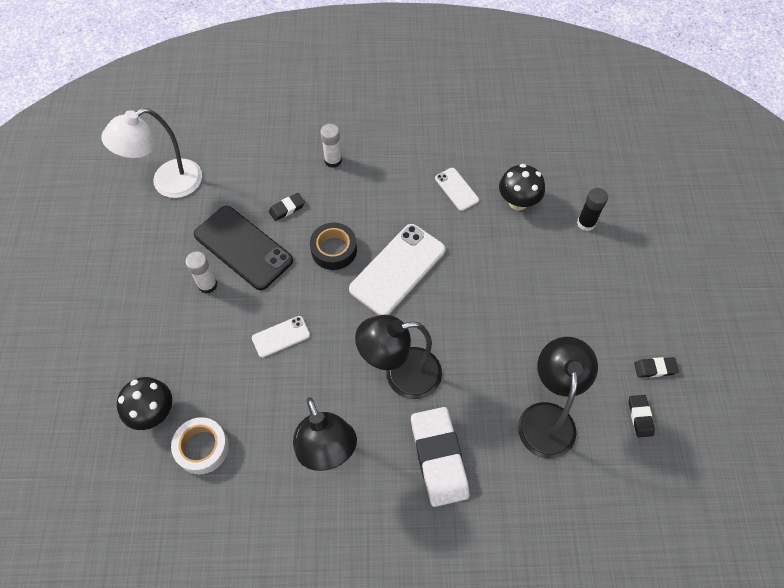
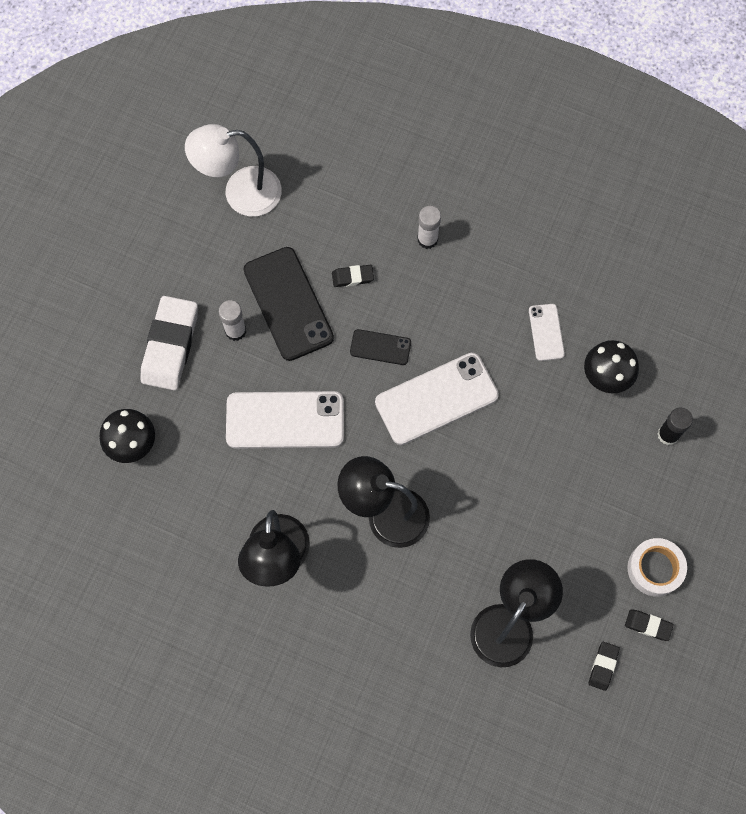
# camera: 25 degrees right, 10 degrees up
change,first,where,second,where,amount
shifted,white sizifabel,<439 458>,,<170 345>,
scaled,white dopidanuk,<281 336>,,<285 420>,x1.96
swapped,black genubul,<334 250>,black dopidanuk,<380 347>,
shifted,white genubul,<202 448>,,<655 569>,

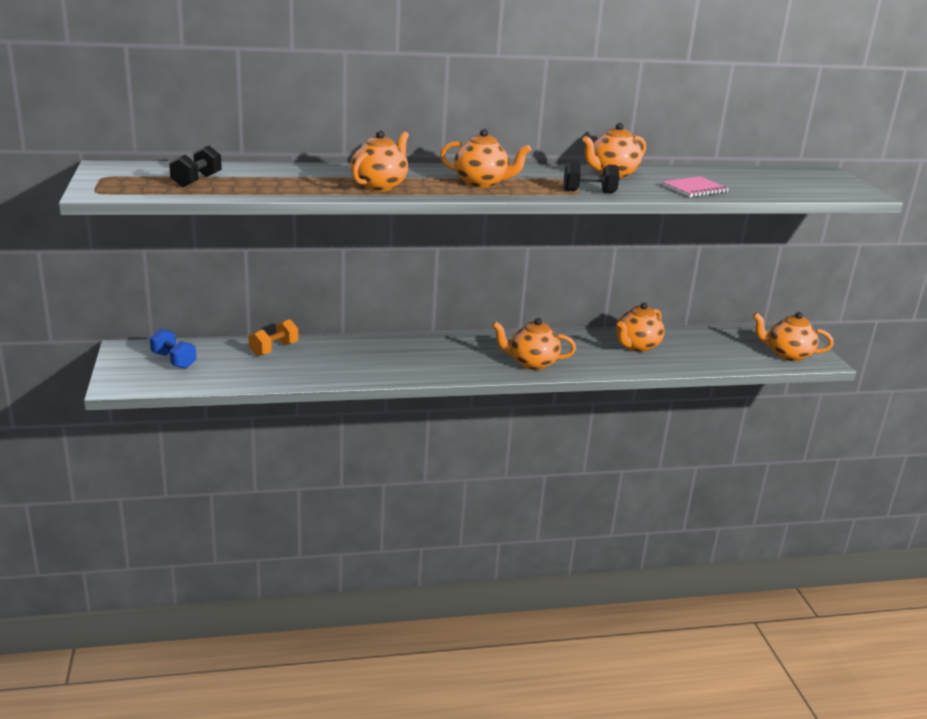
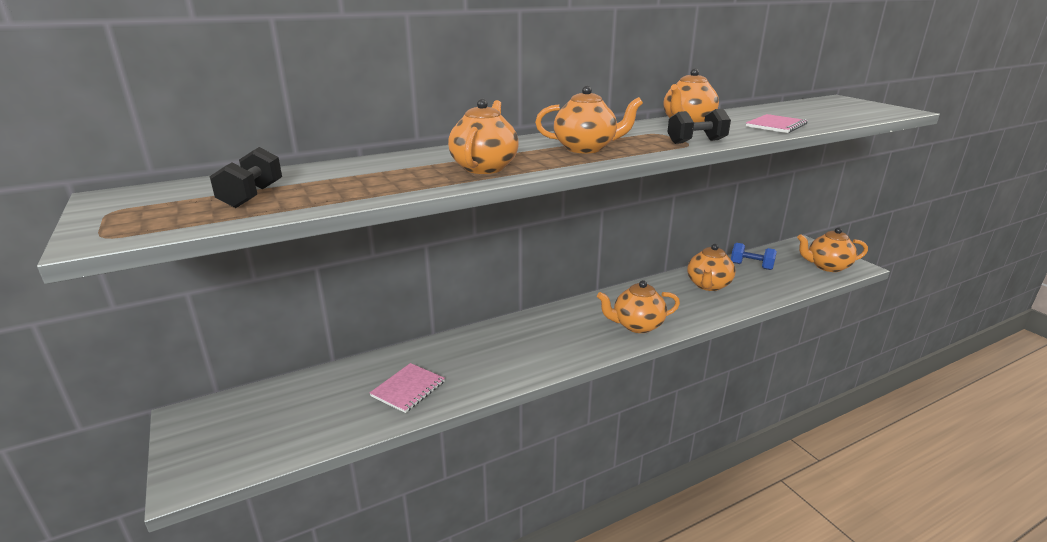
# camera: 15 degrees left, 0 degrees up
change,first,where,second,where,amount
new,,,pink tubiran,<408 389>,
shifted,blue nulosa,<174 360>,,<751 266>,
gone,orange nulosa,<274 349>,,,

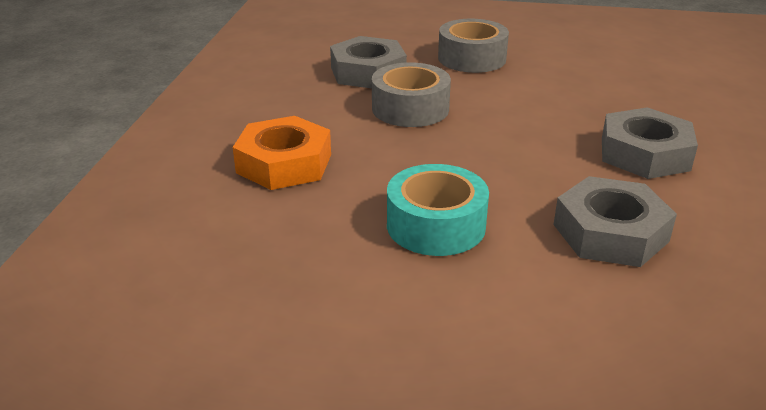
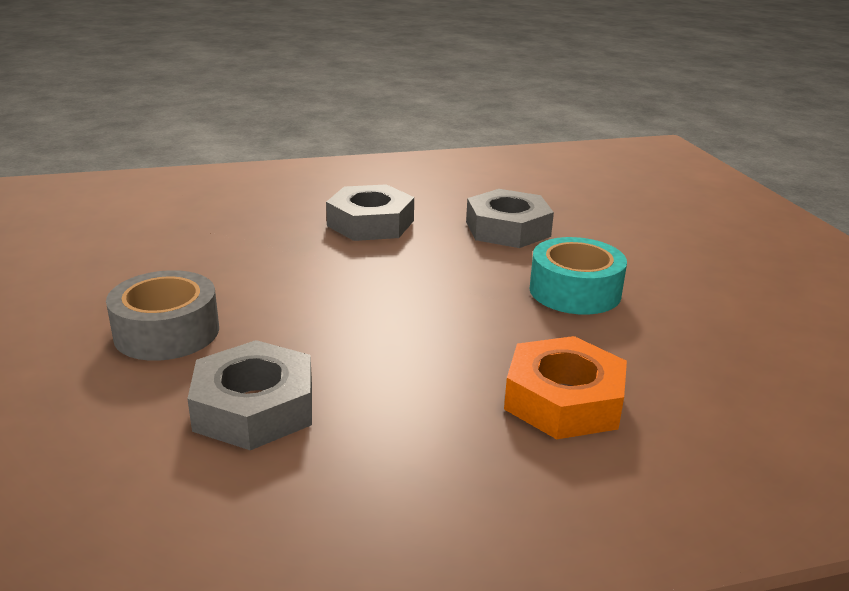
# camera: 115 degrees left, 5 degrees down
change,first,where,second,where,amount
gone,grey genubul,<410 108>,,,

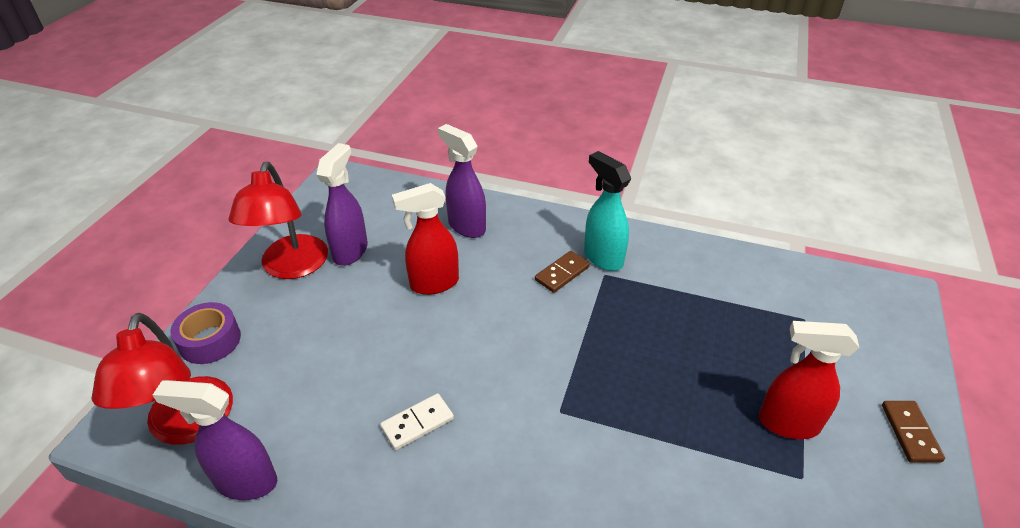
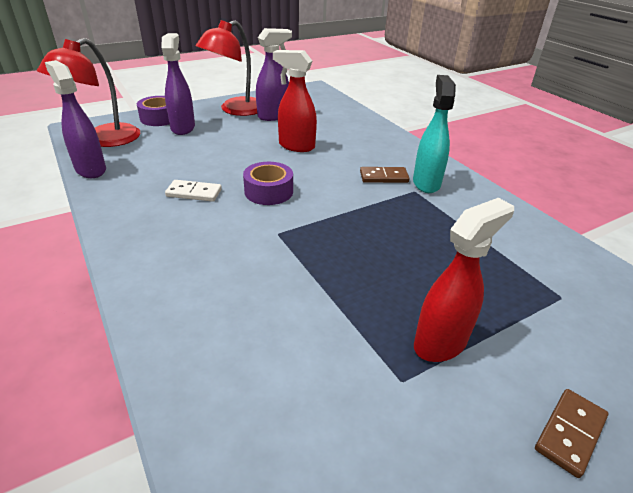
# camera: 40 degrees right, 5 degrees down
change,first,where,second,where,amount
shifted,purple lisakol,<466 226>,,<183 128>,
new,,,purple genubul,<268 191>,
rotated,red lisakol,<787 423>,,<441 342>,90 degrees clockwise

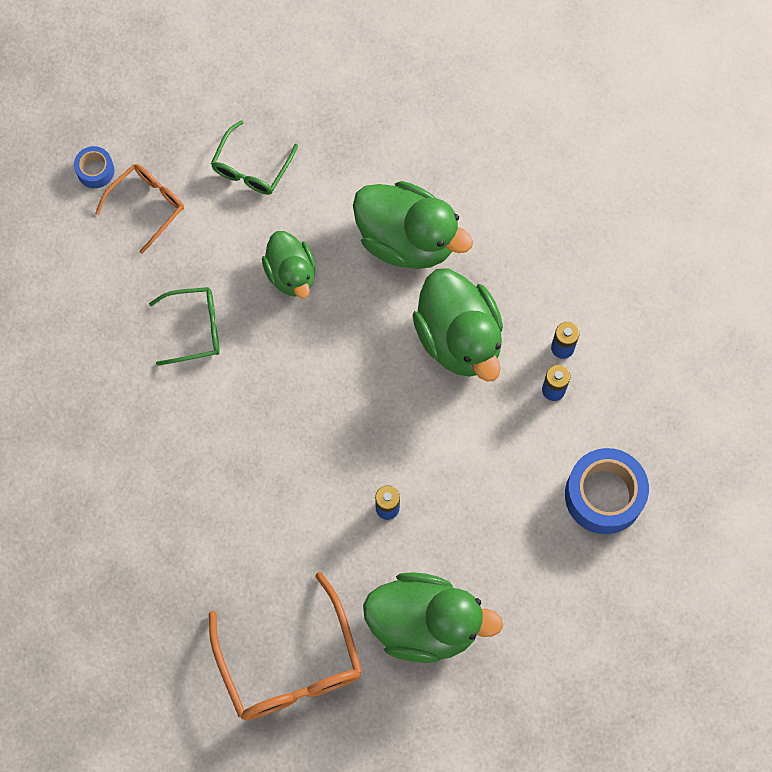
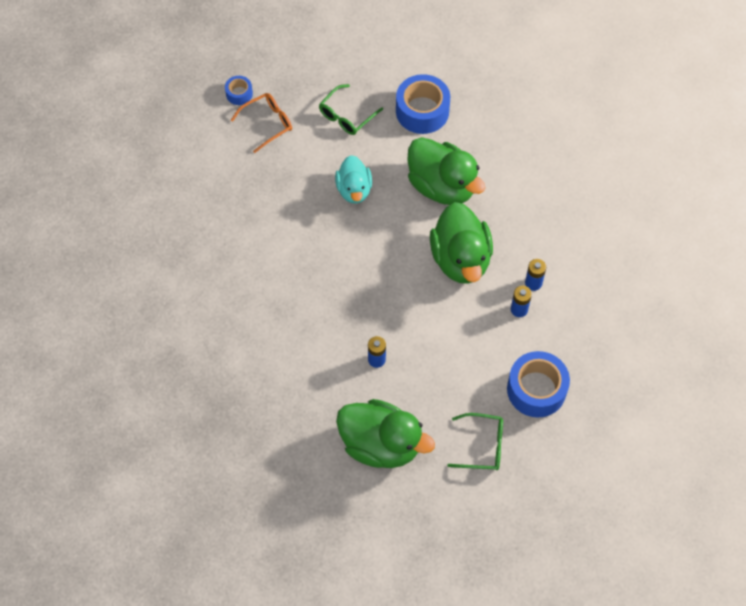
# camera: 15 degrees right, 10 degrees down
change,first,where,second,where,amount
repainted,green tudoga,<291 274>,turquoise tudoga,<354 190>,
new,,,blue genubul,<422 111>,
shifted,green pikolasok,<194 328>,,<482 446>,
gone,orange pikolasok,<290 663>,,,

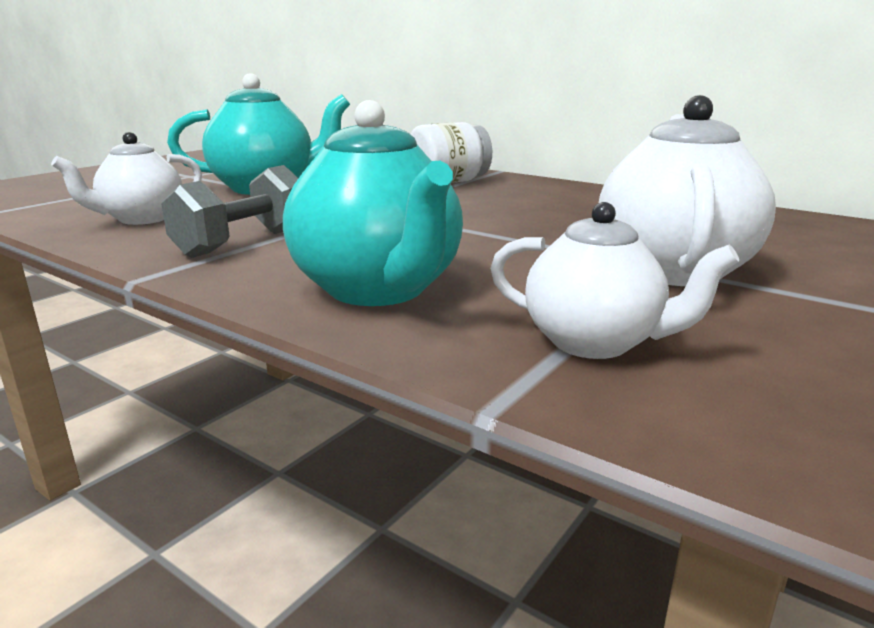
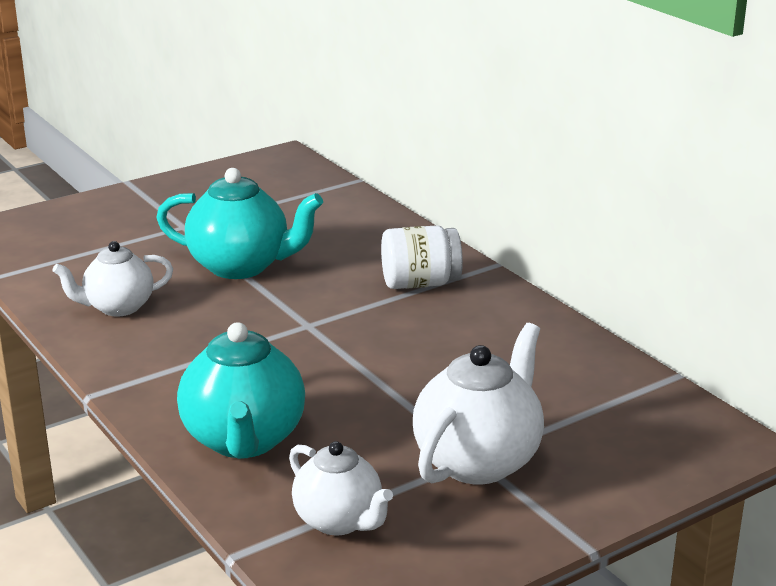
# camera: 20 degrees right, 5 degrees up
change,first,where,second,where,amount
gone,grey nulosa,<244 243>,,,

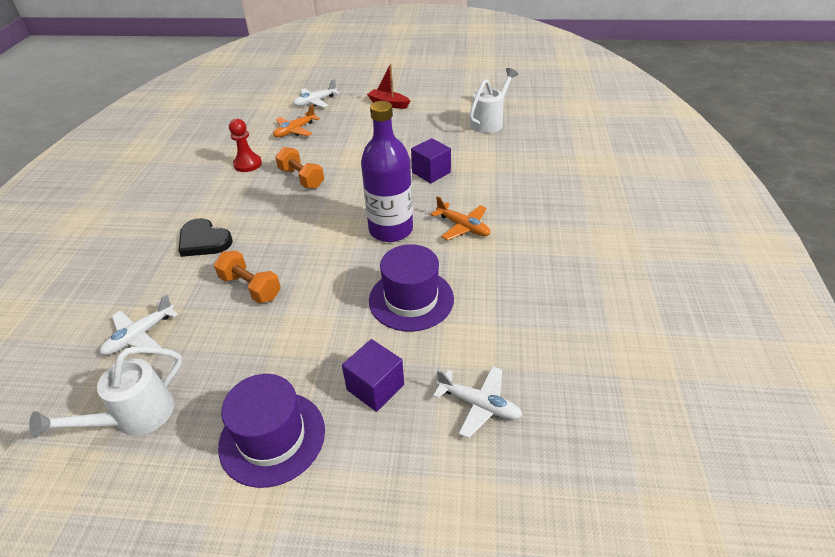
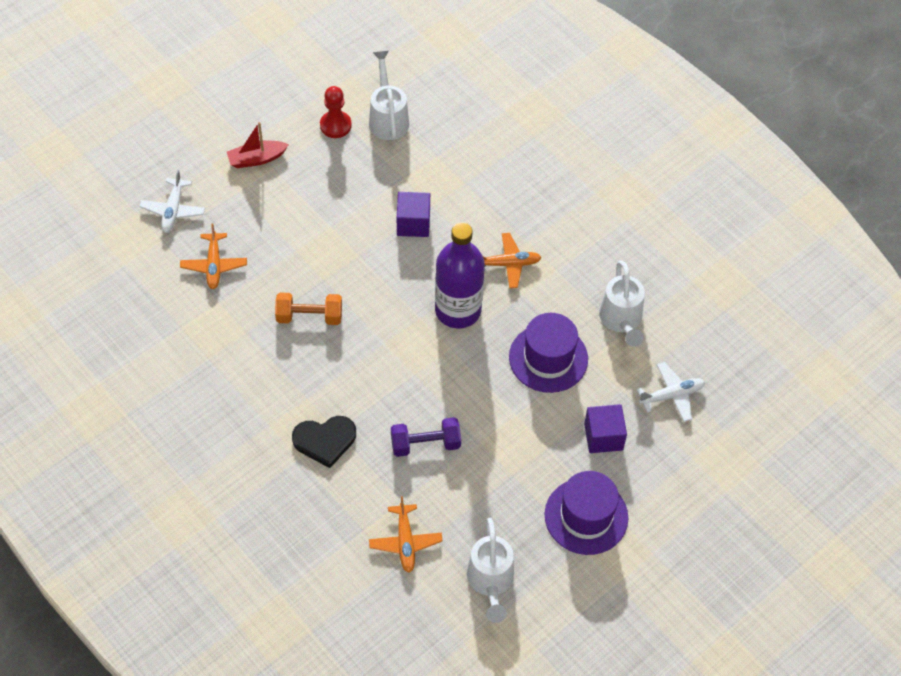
# camera: 50 degrees left, 15 degrees up
change,first,where,second,where,amount
shifted,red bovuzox,<248 164>,,<335 125>,
repainted,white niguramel,<140 335>,orange niguramel,<405 542>,
repainted,orange nulosa,<250 287>,purple nulosa,<425 444>,
new,,,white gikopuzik,<621 320>,

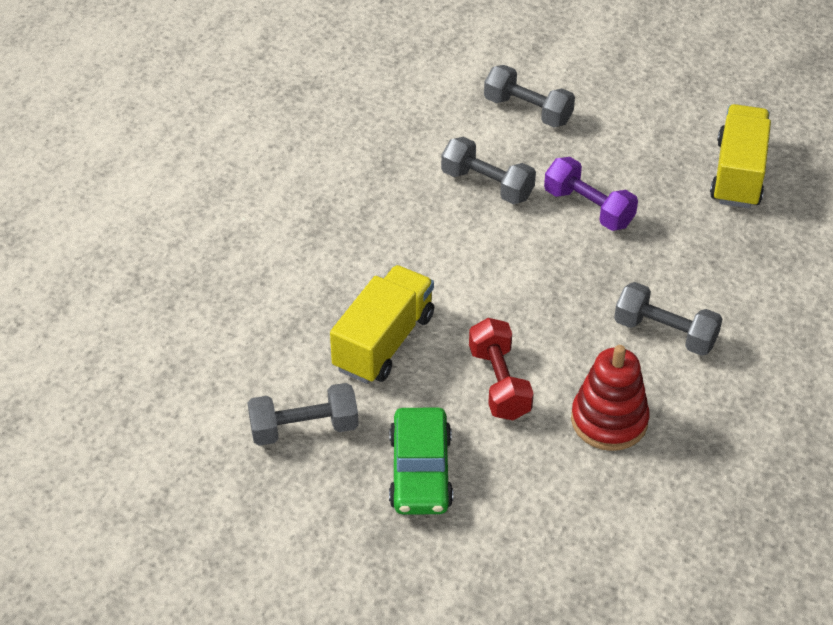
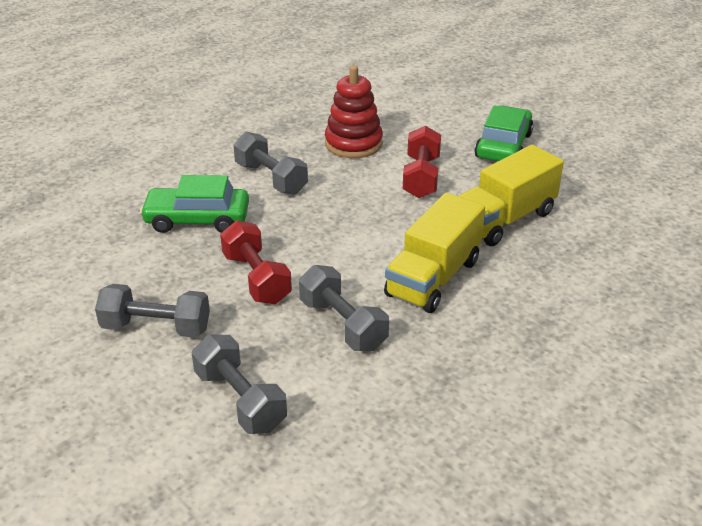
# camera: 160 degrees left, 10 degrees down
change,first,where,second,where,amount
shifted,grey nulosa,<304 428>,,<156 328>,
new,,,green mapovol,<197 219>,
repainted,purple nulosa,<588 208>,red nulosa,<256 278>,
shifted,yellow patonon,<738 174>,,<433 278>,

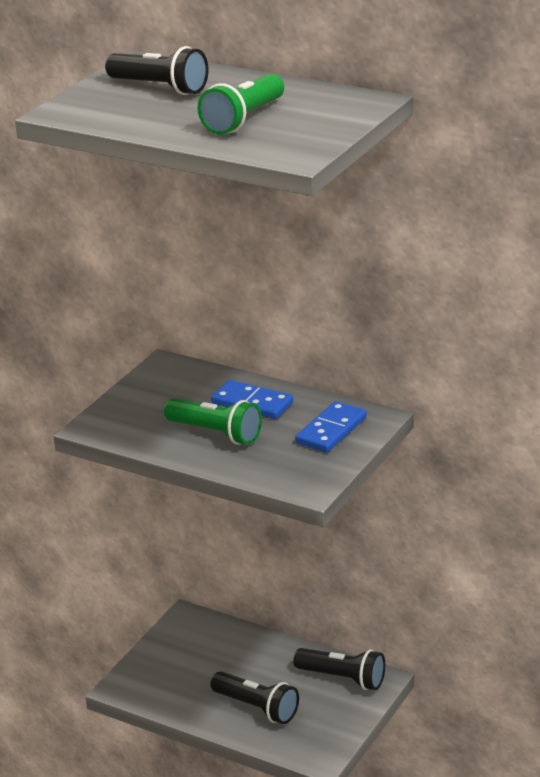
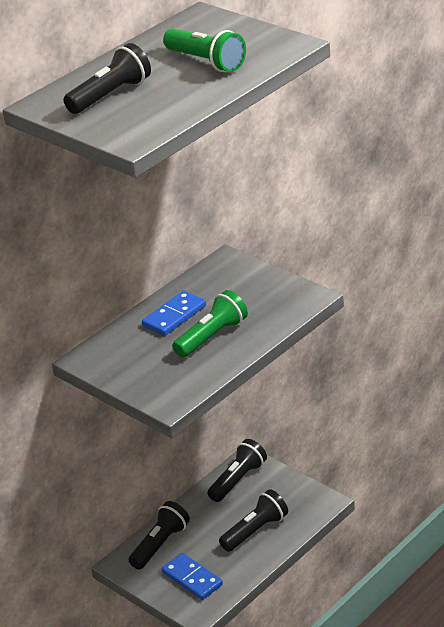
# camera: 75 degrees left, 5 degrees up
change,first,where,second,where,amount
new,,,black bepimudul,<160 544>,
shifted,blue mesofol,<331 430>,,<192 579>,

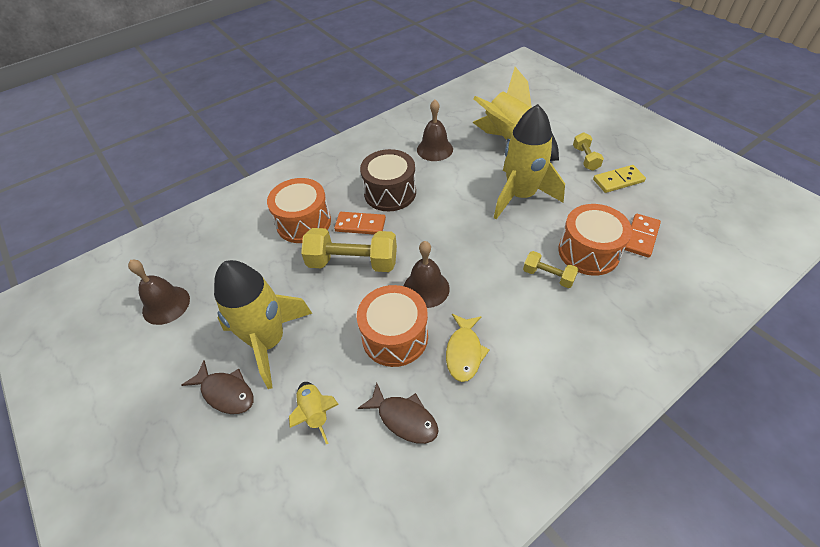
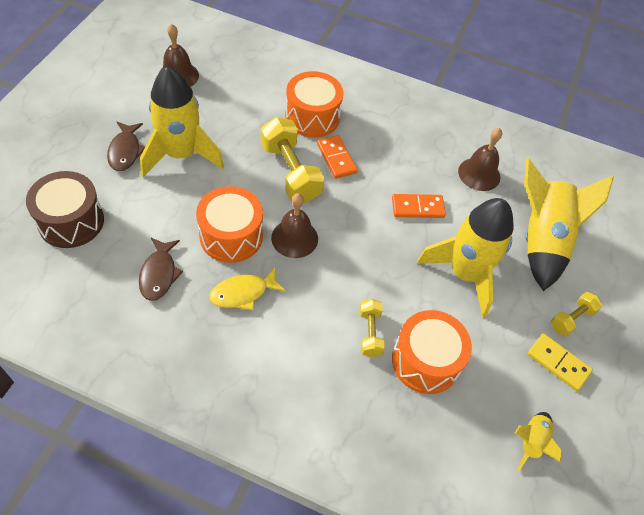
# camera: 50 degrees right, 5 degrees up
change,first,where,second,where,amount
shifted,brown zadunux,<390 193>,,<71 221>,
shifted,orange mesofol,<641 237>,,<417 207>,
shifted,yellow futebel,<315 413>,,<531 442>,

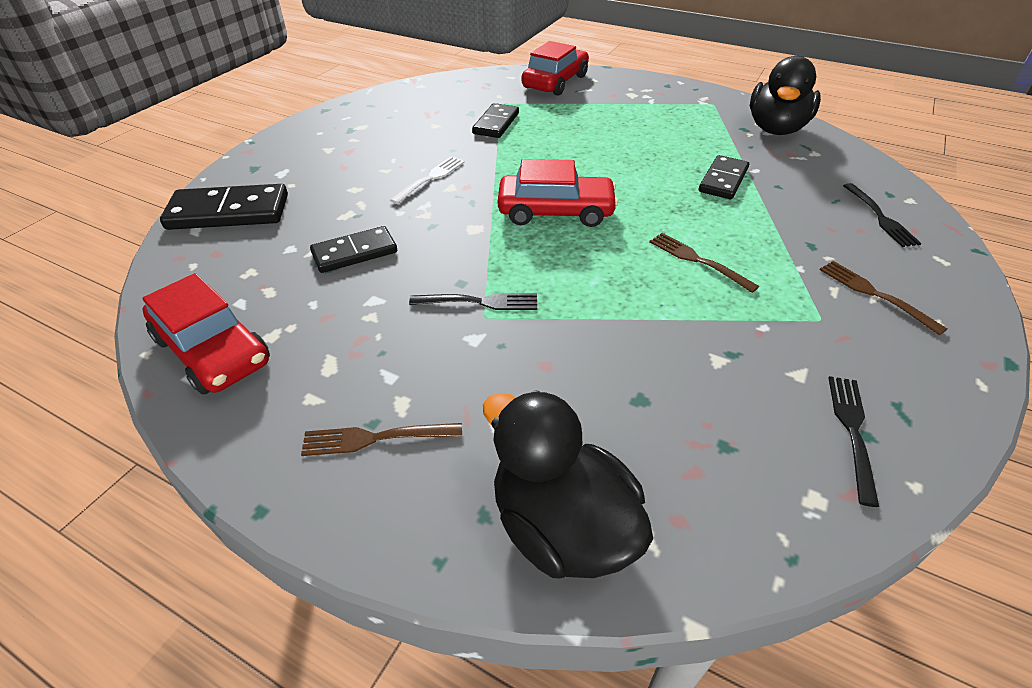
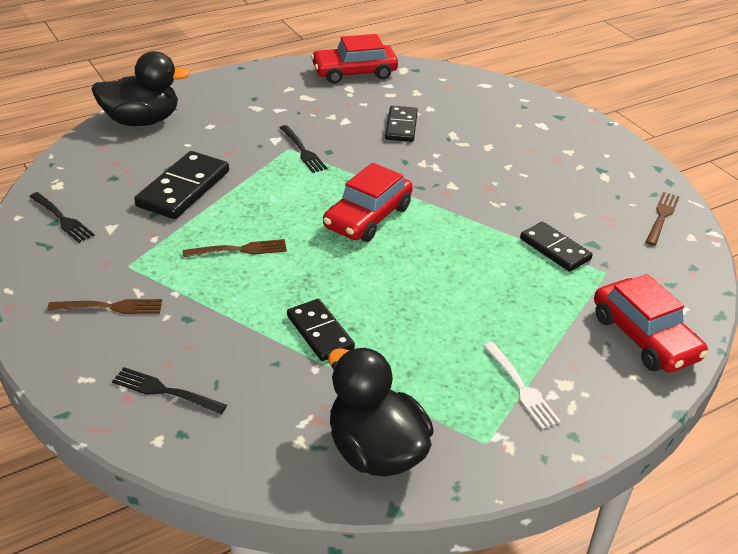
# camera: 120 degrees right, 5 degrees down
change,first,where,second,where,amount
shifted,black mesofol,<229 212>,,<184 189>,
rotated,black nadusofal,<479 302>,,<303 151>,60 degrees counterclockwise
shifted,white nadusofal,<430 178>,,<521 387>,
shifted,brown nadusofal,<376 438>,,<662 217>,

